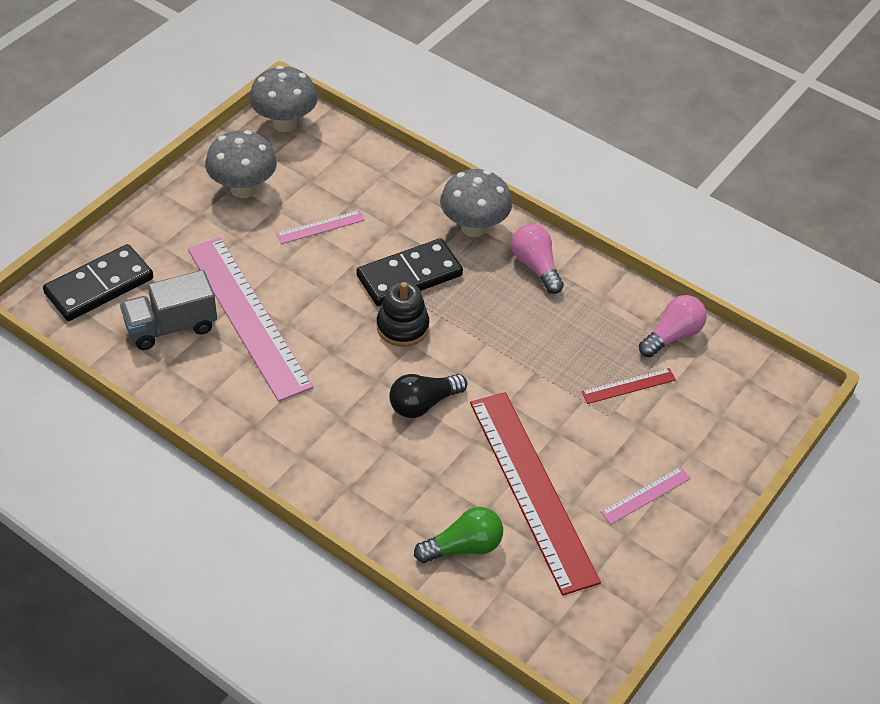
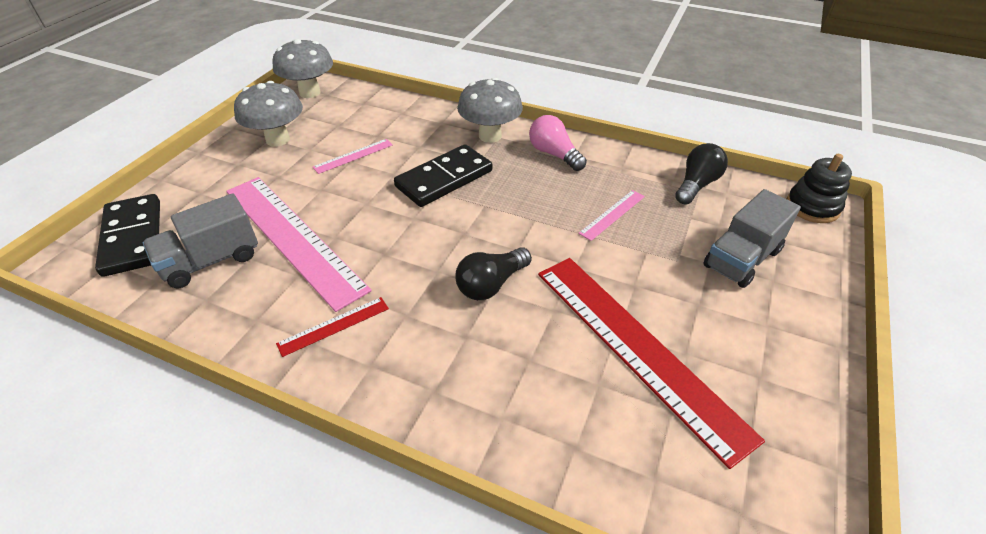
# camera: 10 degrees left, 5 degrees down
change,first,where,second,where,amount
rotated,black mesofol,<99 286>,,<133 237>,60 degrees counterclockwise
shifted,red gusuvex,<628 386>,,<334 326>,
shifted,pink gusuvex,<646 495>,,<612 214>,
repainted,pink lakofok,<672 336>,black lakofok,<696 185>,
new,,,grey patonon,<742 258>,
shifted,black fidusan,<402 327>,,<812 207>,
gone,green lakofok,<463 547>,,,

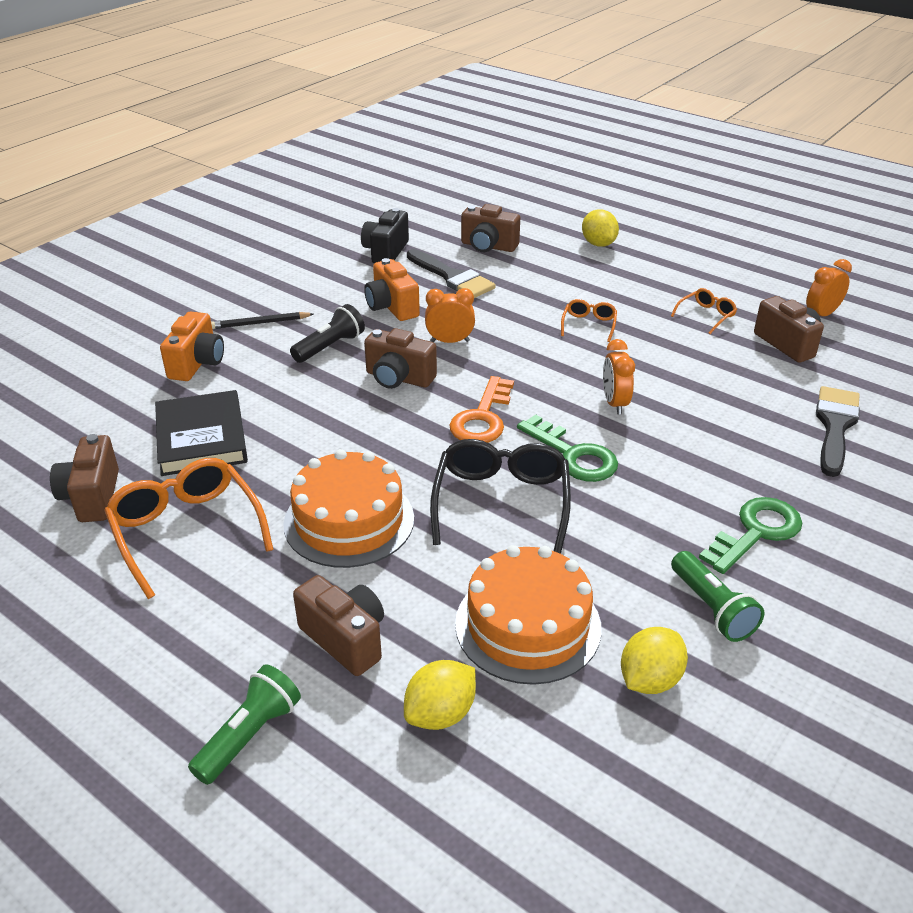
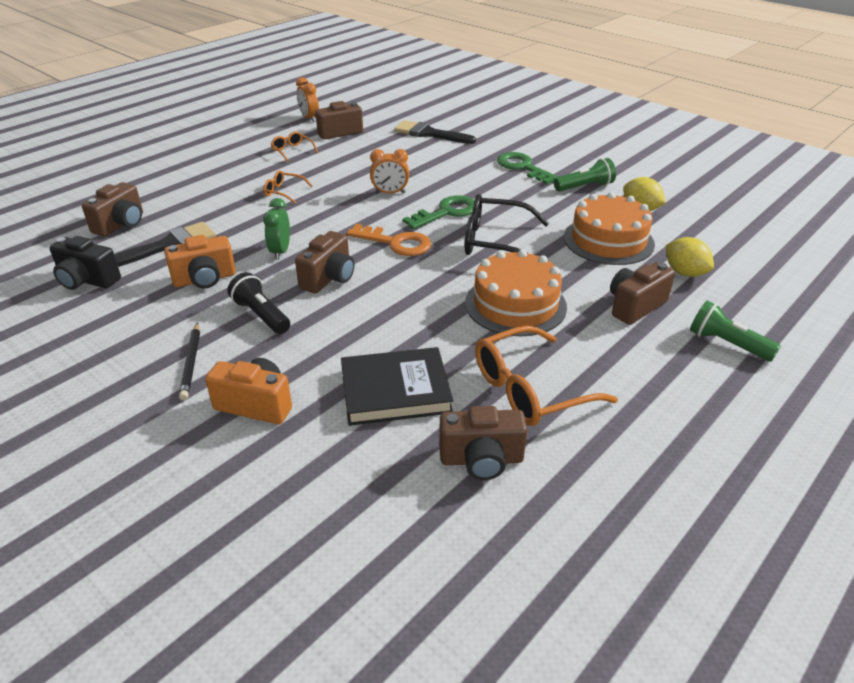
# camera: 85 degrees left, 0 degrees up
change,first,where,second,where,amount
repainted,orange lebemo,<450 341>,green lebemo,<280 252>,
gone,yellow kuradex,<598 244>,,,

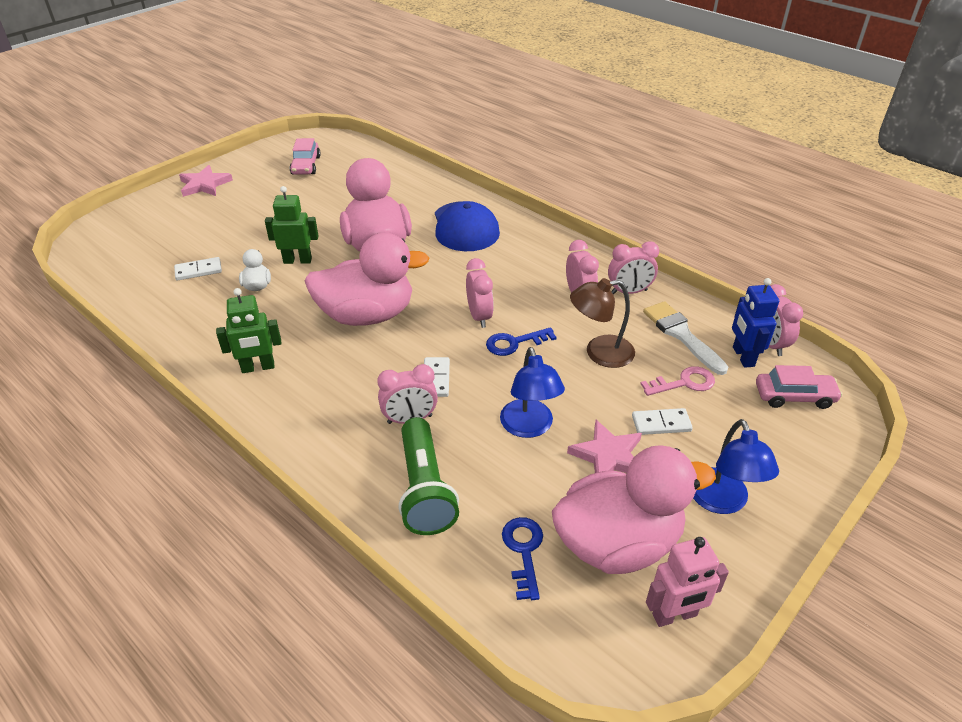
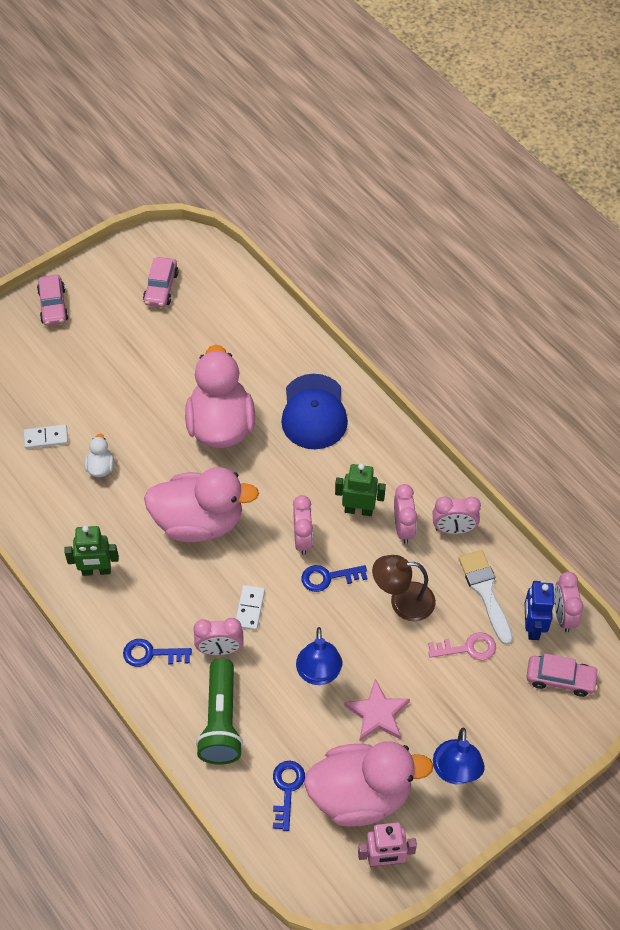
# camera: 10 degrees right, 15 degrees up
change,first,where,second,where,amount
swapped,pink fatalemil,<204 184>,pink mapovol,<53 306>,
new,,,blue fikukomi,<151 654>,
shifted,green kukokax,<297 260>,,<358 510>,
gone,white mesofol,<661 424>,,,

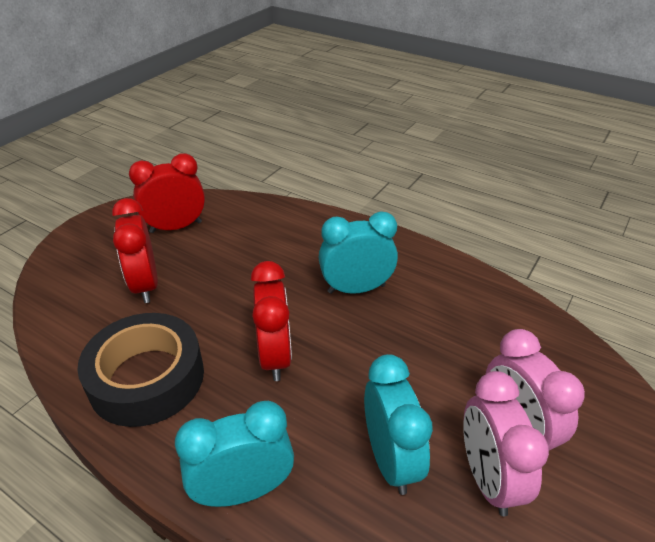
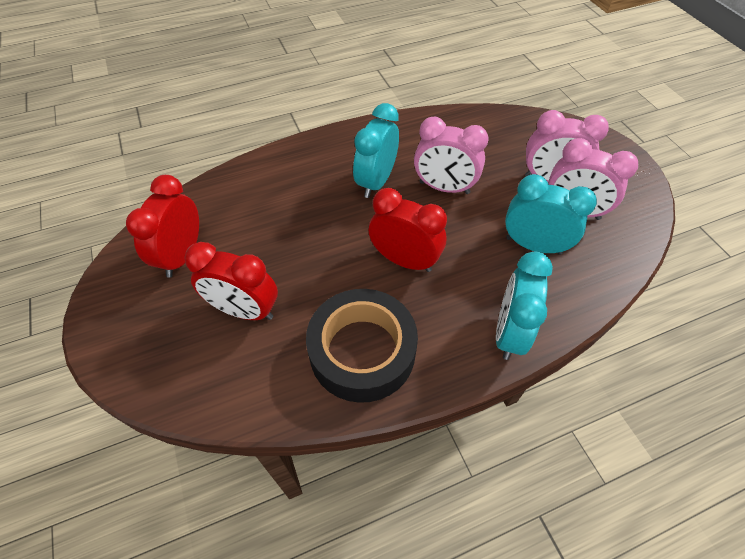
# camera: 55 degrees left, 15 degrees up
change,first,where,second,where,amount
new,,,pink lebemo,<444 188>,

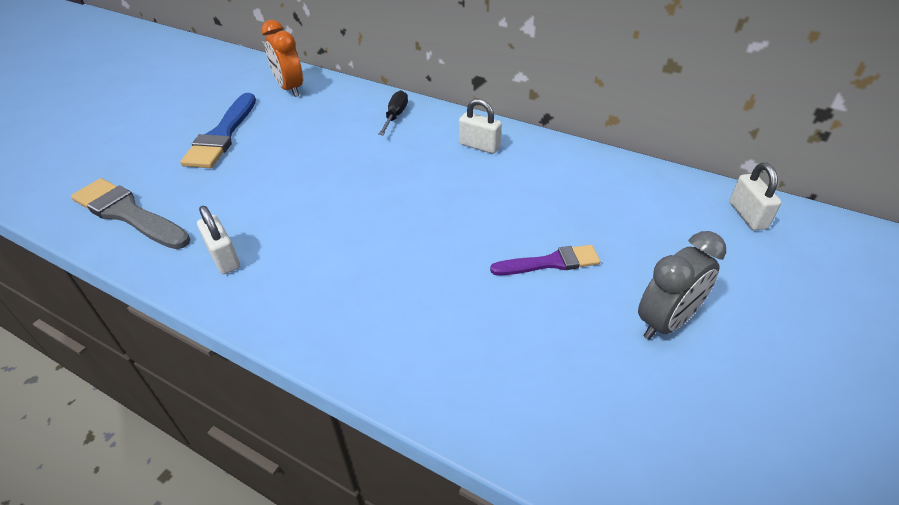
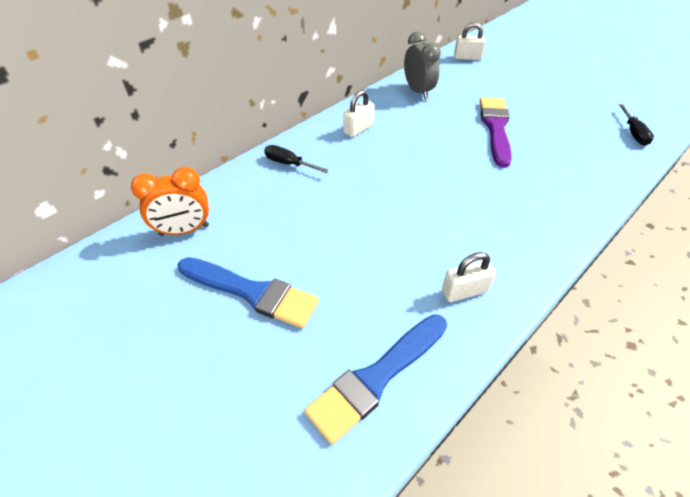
# camera: 75 degrees left, 5 degrees up
change,first,where,second,where,amount
repainted,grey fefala,<128 214>,blue fefala,<376 378>,
shifted,grey lebemo,<666 322>,,<418 91>,
scaled,purple fefala,<550 262>,,<495 128>,x1.59
new,,,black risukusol,<633 133>,

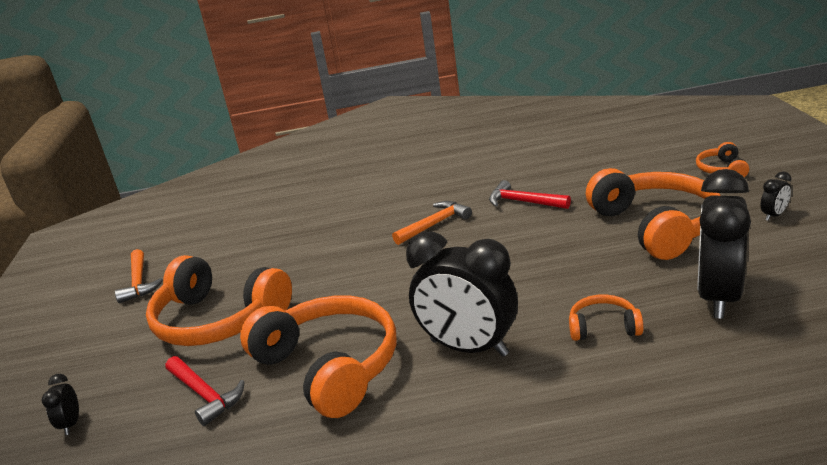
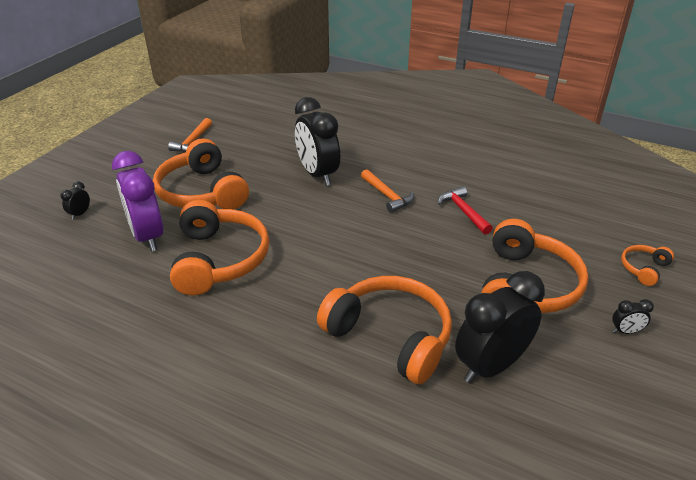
# camera: 30 degrees right, 10 degrees up
change,first,where,second,where,amount
swapped,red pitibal,<205 395>,purple lebemo,<148 236>,
shifted,black lebemo,<469 348>,,<318 174>,
scaled,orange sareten,<603 327>,,<390 336>,x2.19
rotated,orange pitibal,<434 224>,,<387 196>,60 degrees clockwise

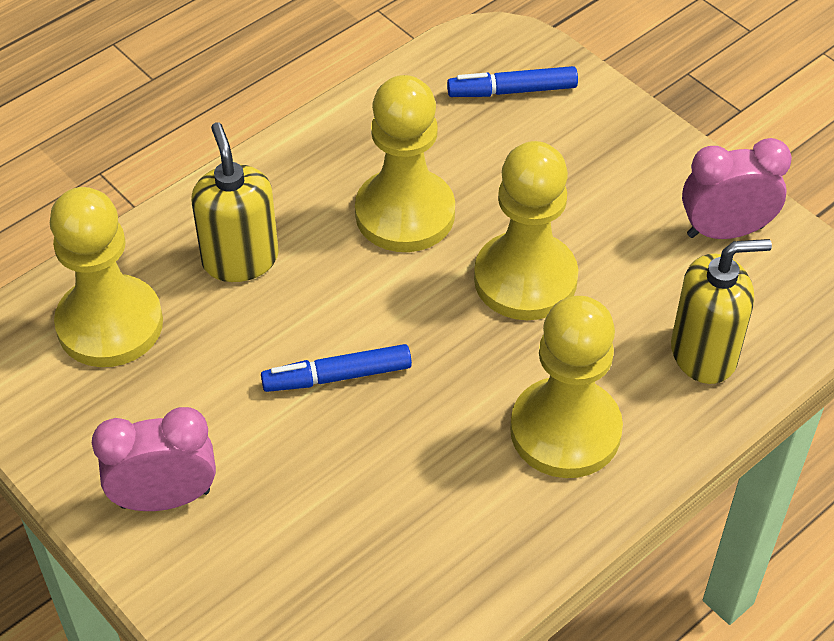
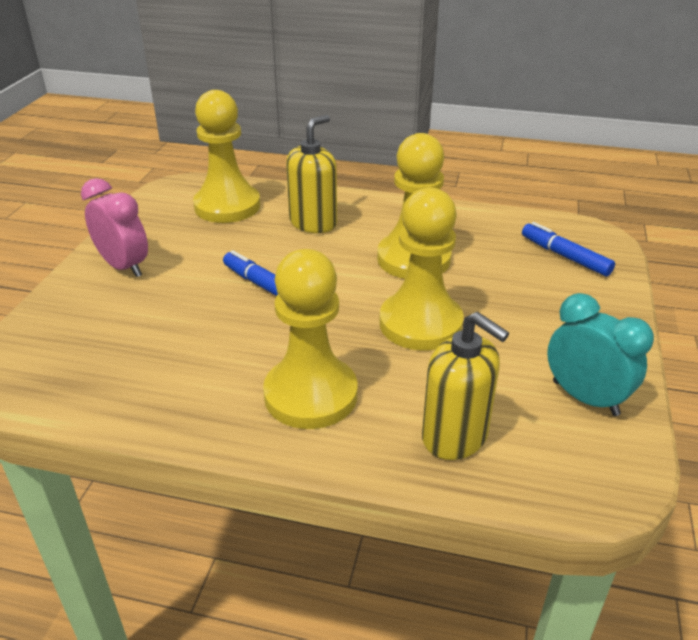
# camera: 55 degrees right, 15 degrees down
change,first,where,second,where,amount
repainted,pink lebemo,<725 231>,turquoise lebemo,<585 398>,

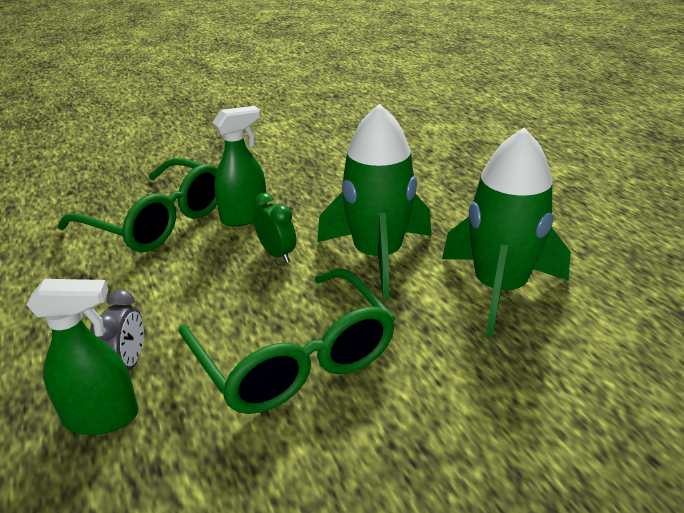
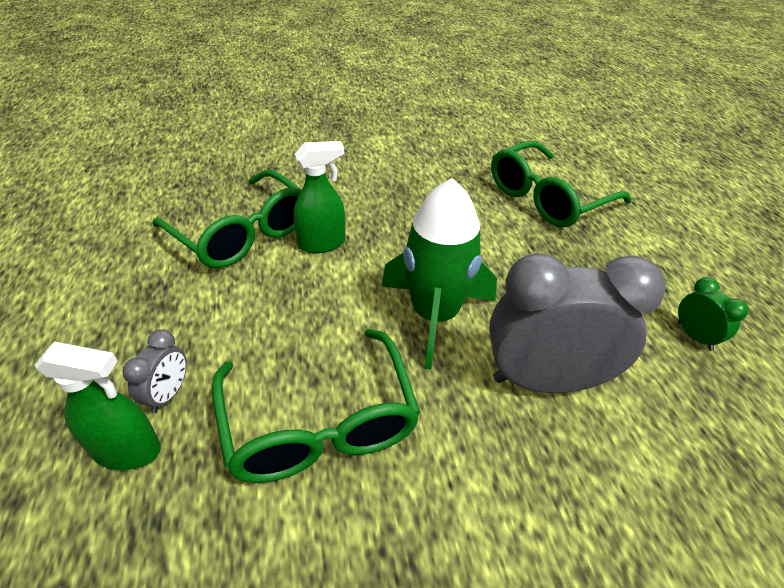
# camera: 10 degrees right, 10 degrees up
change,first,where,second,where,amount
swapped,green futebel,<498 288>,grey lebemo,<545 381>,
new,,,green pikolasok,<546 198>,
shifted,green lebemo,<277 254>,,<694 336>,

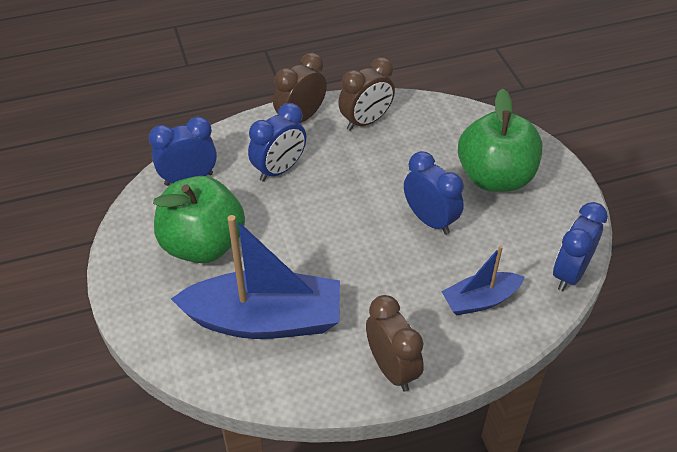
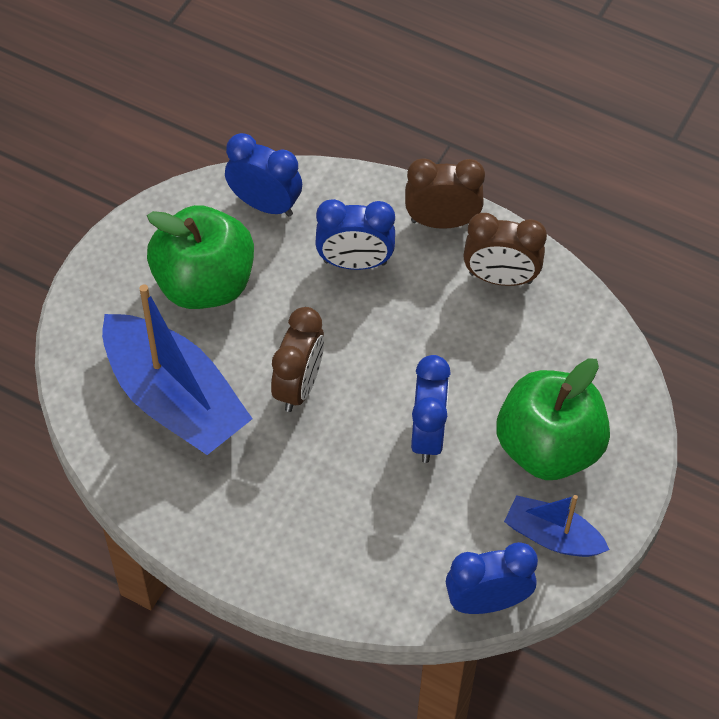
# camera: 45 degrees right, 10 degrees up
change,first,where,second,where,amount
shifted,brown lebemo,<392 369>,,<298 386>,
shifted,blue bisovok,<480 300>,,<552 536>,

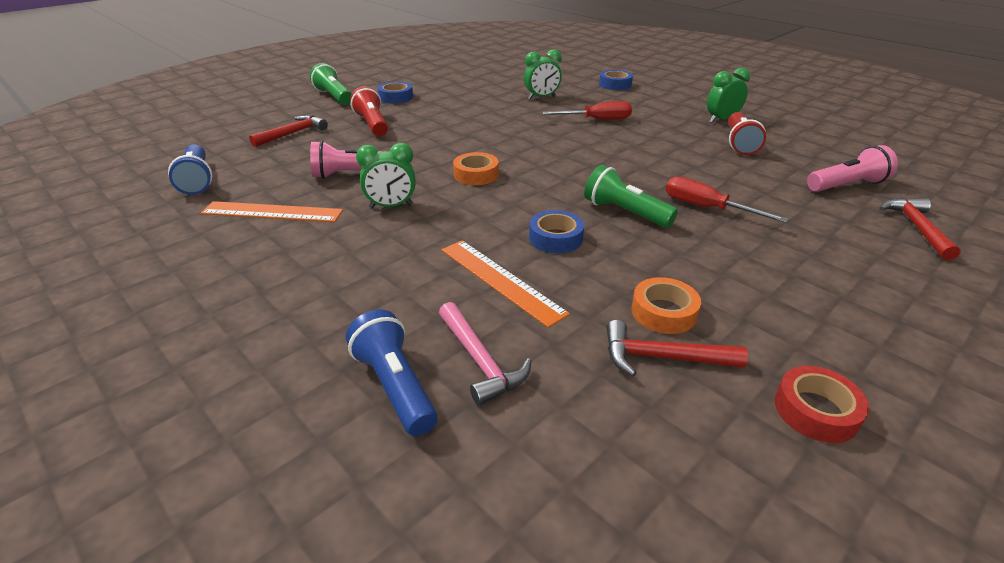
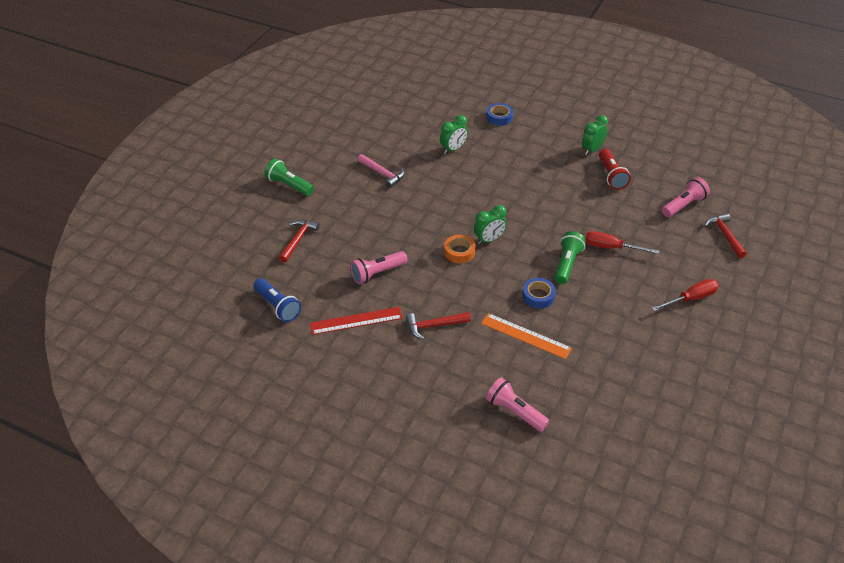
# camera: 20 degrees left, 10 degrees up
change,first,where,second,where,amount
repainted,orange gusuvex,<272 212>,red gusuvex,<356 321>,
shifted,pink pitibal,<480 361>,,<382 173>,
shifted,red pitibal,<662 357>,,<434 326>,
shifted,green lebemo,<391 206>,,<489 240>,
repainted,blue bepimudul,<395 386>,pink bepimudul,<515 411>,
rotated,green bepimudul,<625 212>,,<567 264>,90 degrees clockwise
shifted,red risukusol,<597 120>,,<691 298>,
gone,red bepimudul,<372 124>,,,
gone,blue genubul,<396 97>,,,
gone,orange genubul,<663 312>,,,
gone,red genubul,<816 410>,,,

